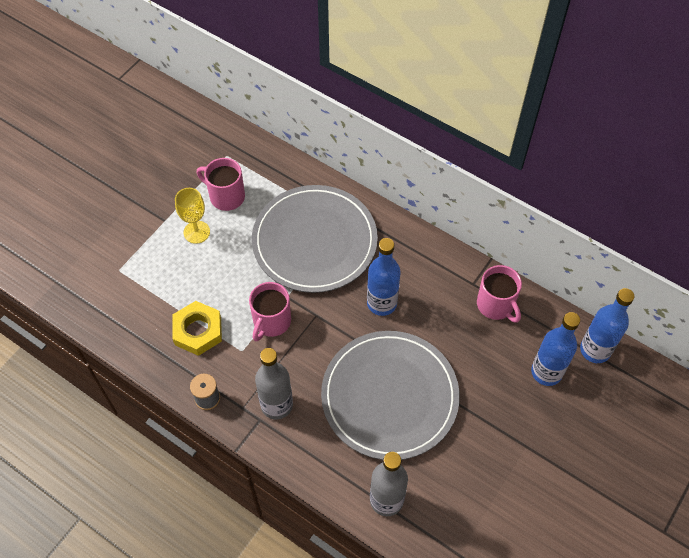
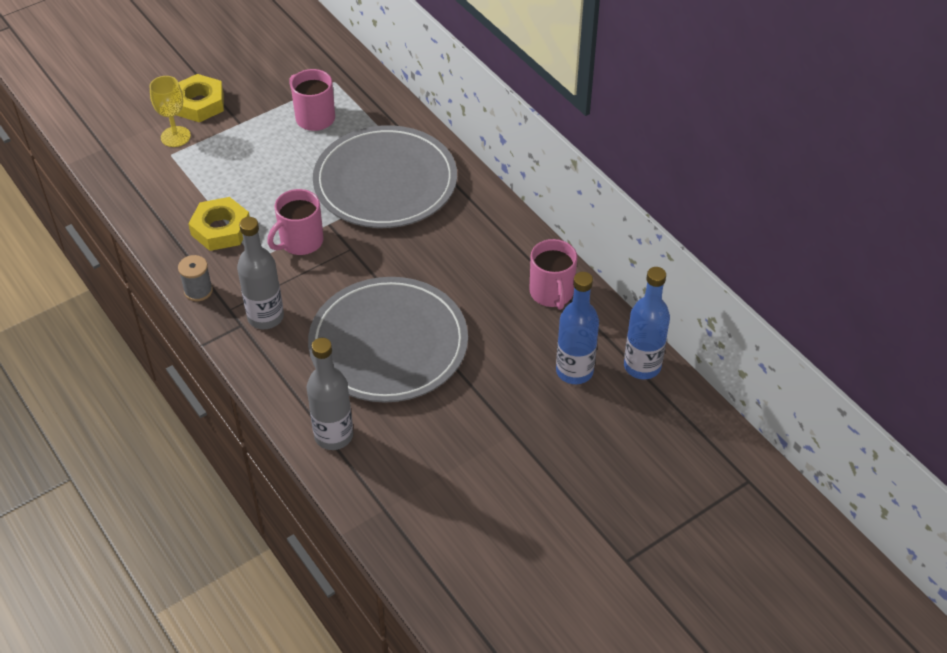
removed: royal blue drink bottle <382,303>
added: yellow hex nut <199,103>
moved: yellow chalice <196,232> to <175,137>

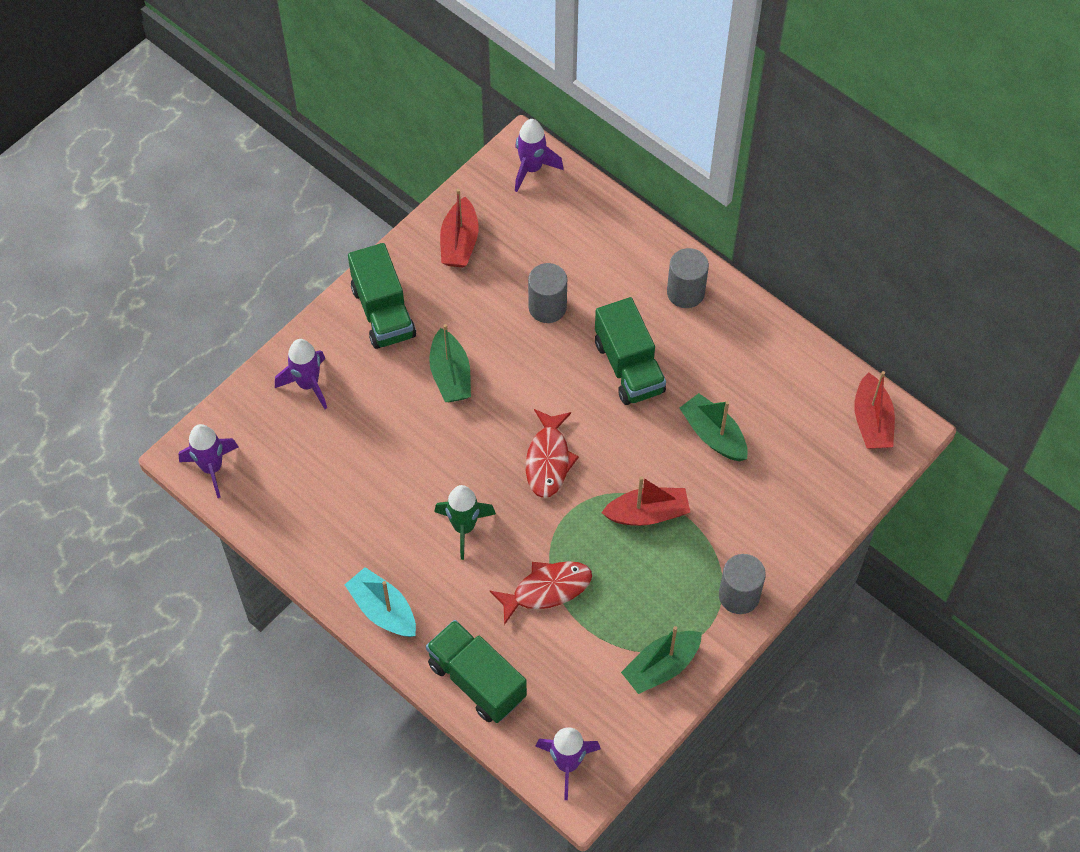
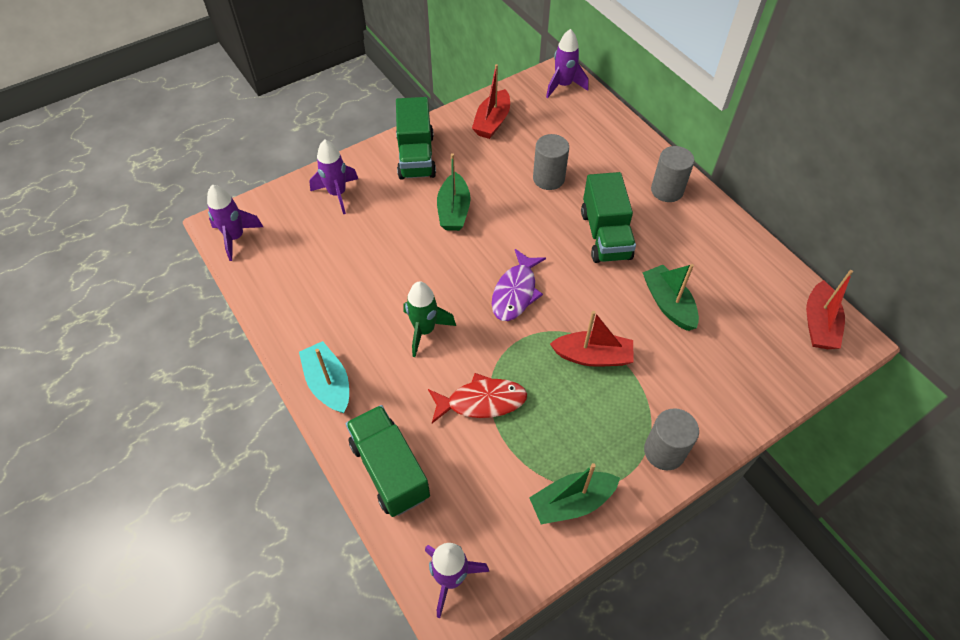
recoloured: scarlet fish <548,460> to violet fish <515,292>

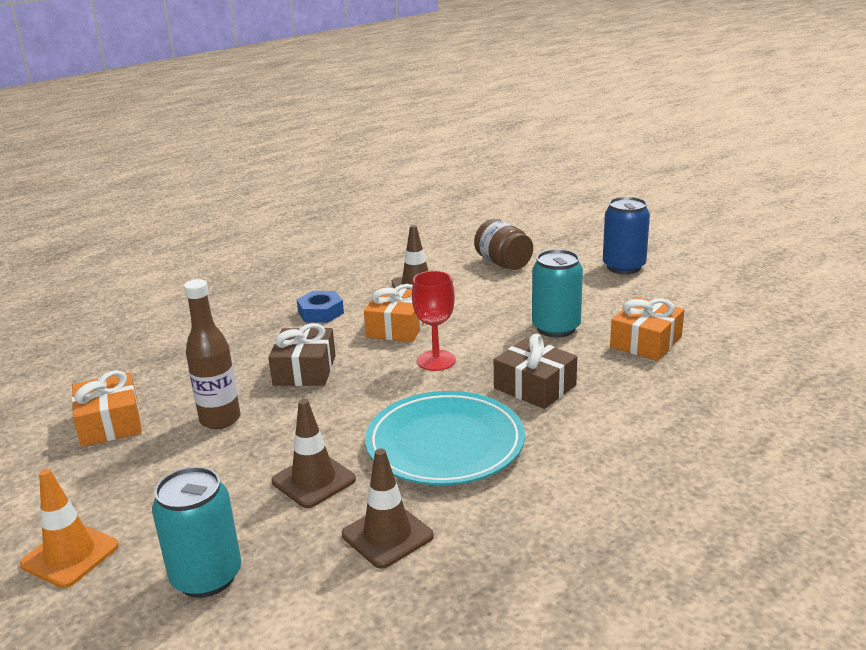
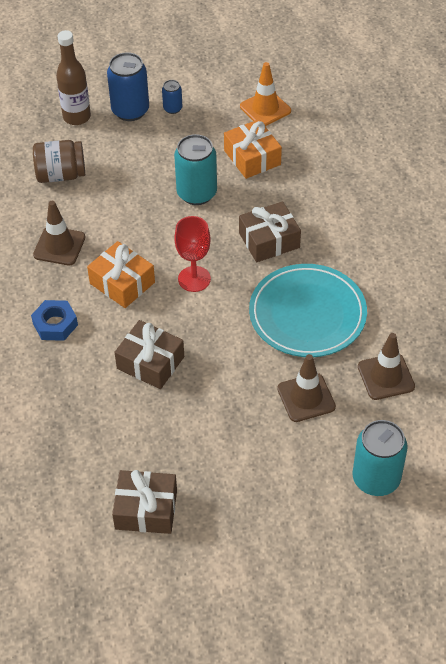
added: royal blue tin <172,108>
moved: orange-coloured road cone <70,555> to <265,109>; dark brown drink bottle <220,419> to <77,117>
recoloured: orange-coloured present <110,423> to dark brown present <146,509>

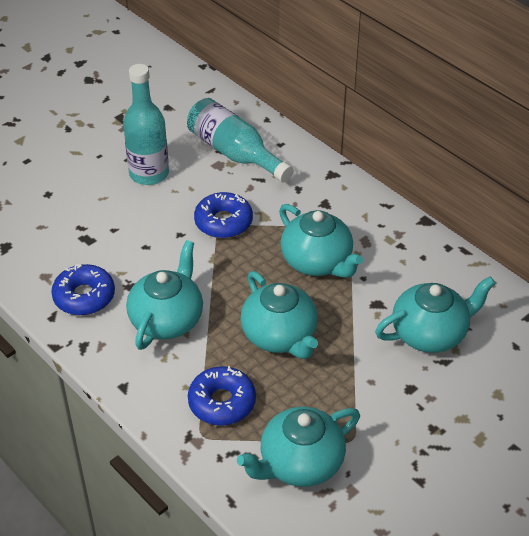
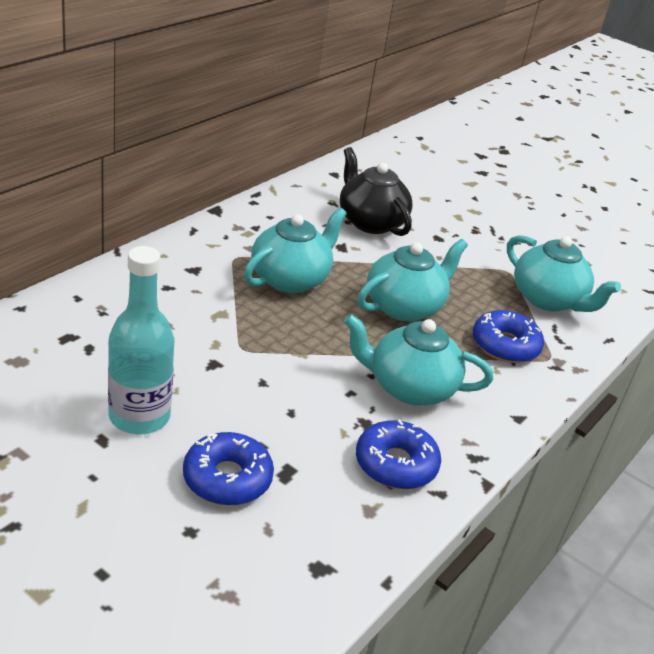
removed: aqua drink bottle <235,153>
moved: royal blue doughnut <223,222> to <227,478>
recoloured: aqua teapot <430,333> to jet-black teapot <370,222>

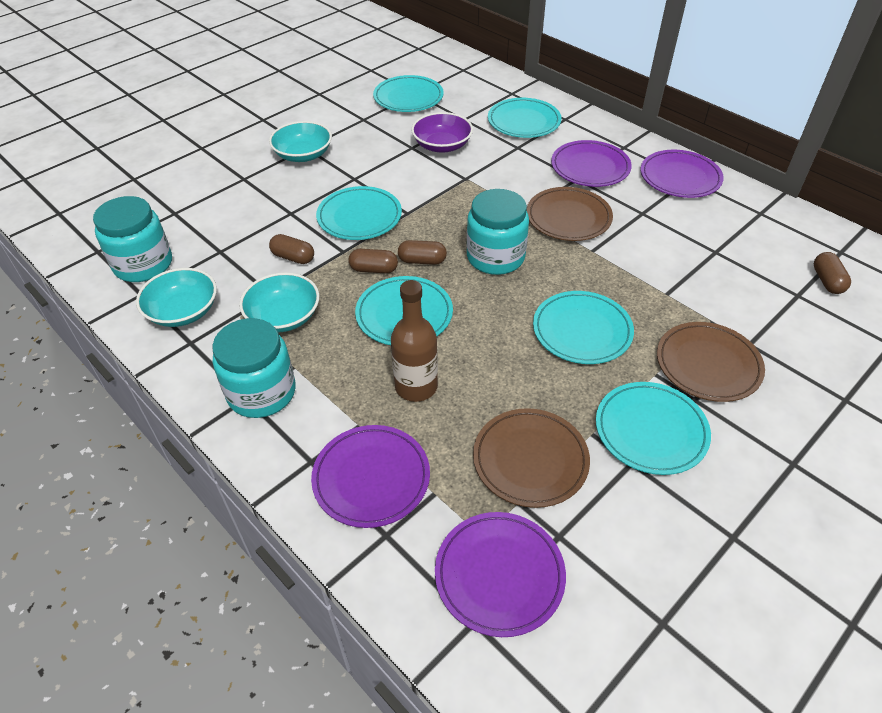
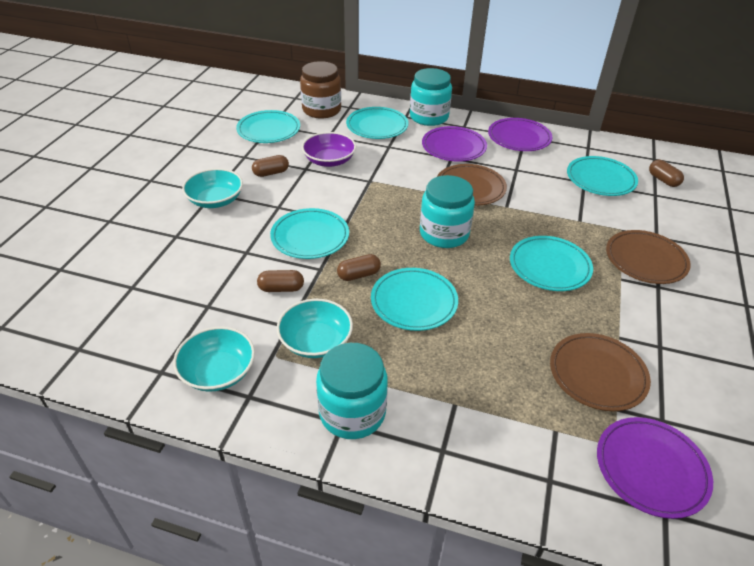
removed: violet plate <371,478>; dark brown drink bottle <416,386>
added: dark brown jam jar <321,110>
moved: aqua jam jar <143,264> to <429,117>; dark brown capsule <422,261> to <271,173>; aqua plate <651,430> to <600,179>

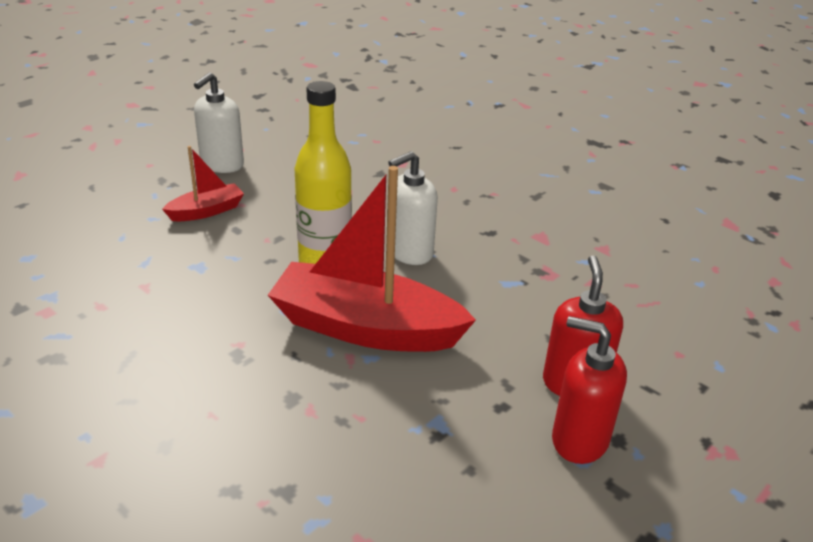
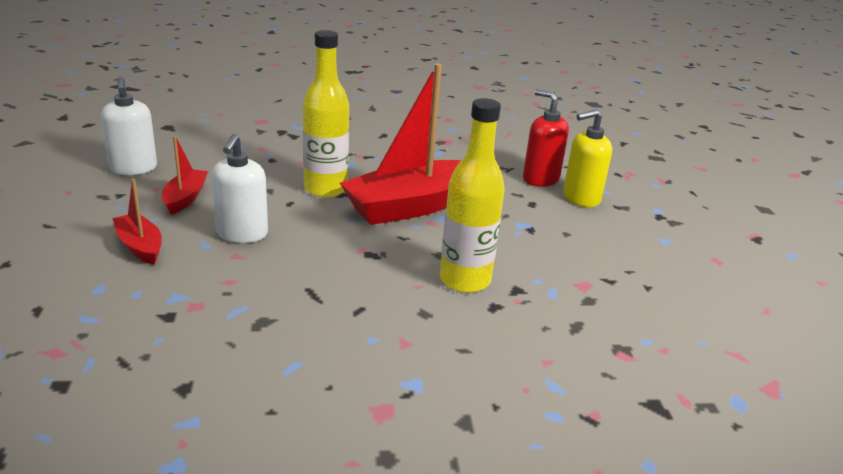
added: scarlet boat <140,246>; yellow drink bottle <465,280>
moved: pure white soap dispenser <409,252> to <242,234>
recoloured: scarlet soap dispenser <579,440> to yellow soap dispenser <581,198>

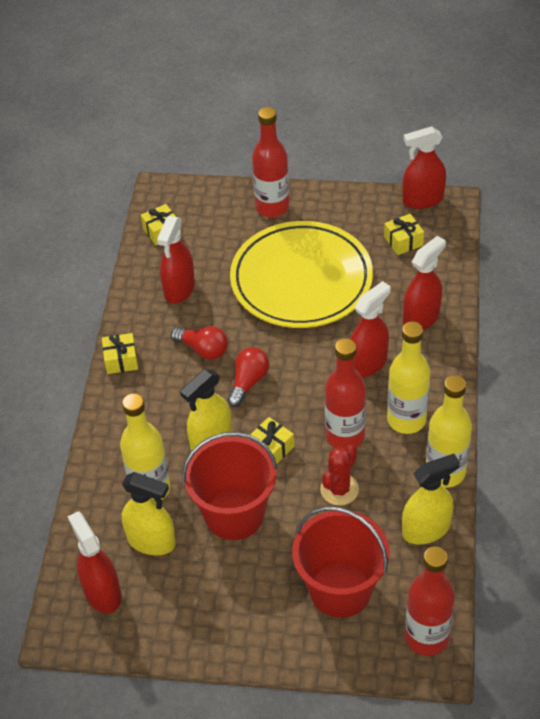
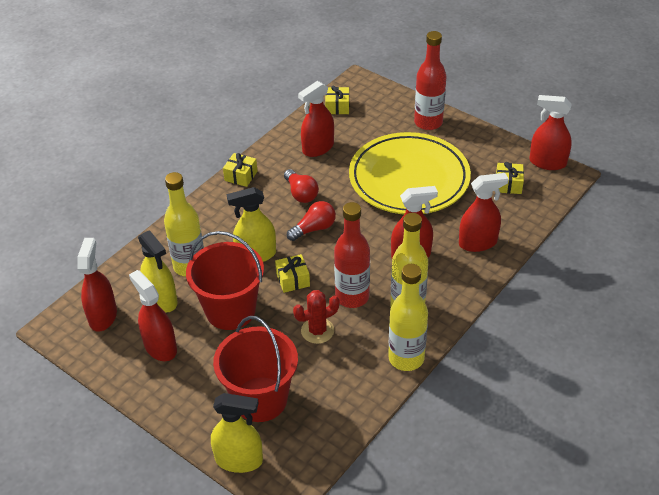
removed: scarlet drink bottle <426,637>
added: scarlet sprayer <160,347>
moved: yellow sprayer <426,529> to <239,460>

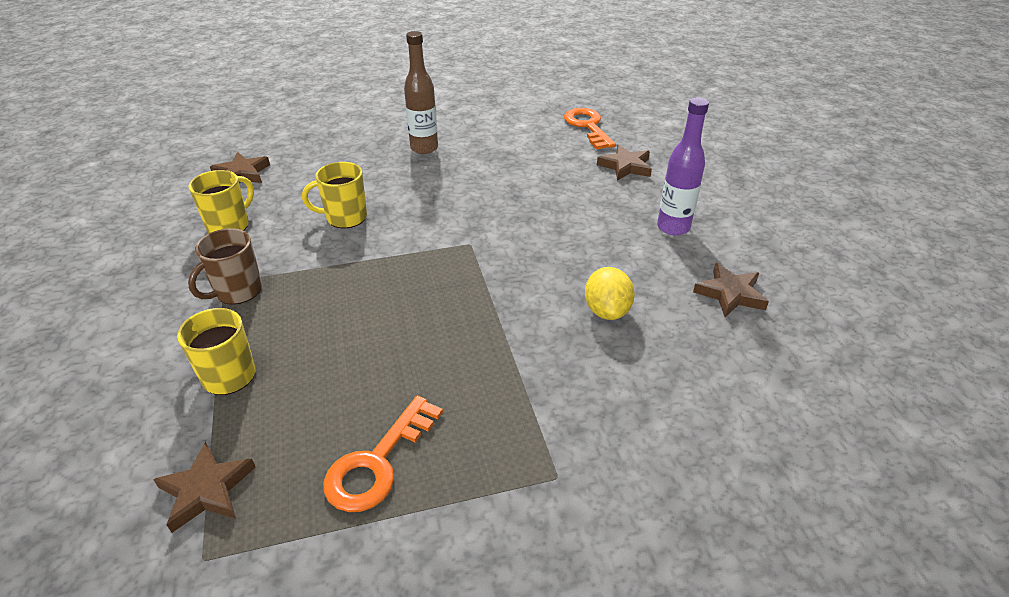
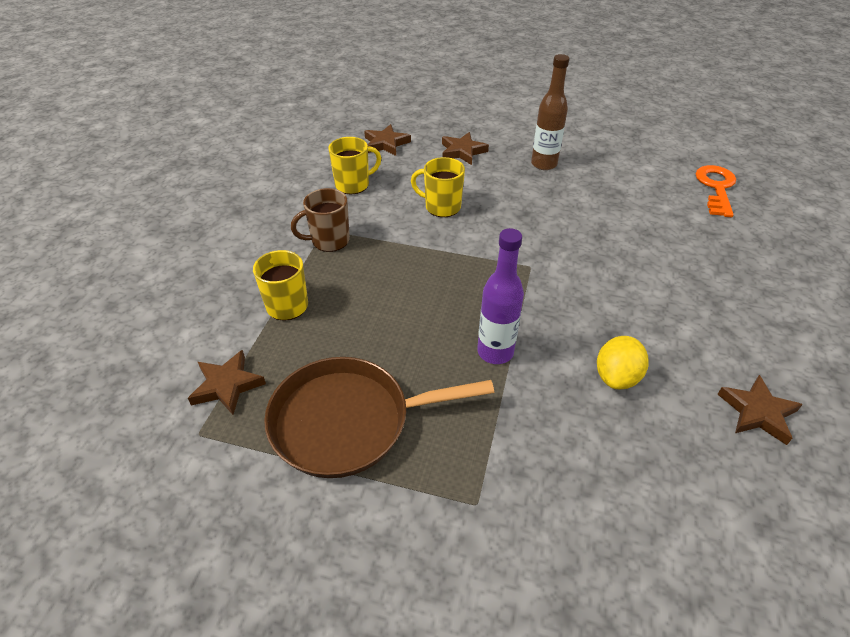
moved: dark brown star shape <625,166> to <462,151>; violet drink bottle <673,227> to <495,352>
replaced: orange-coloured latchkey <377,462> to dark brown frying pan <347,421>

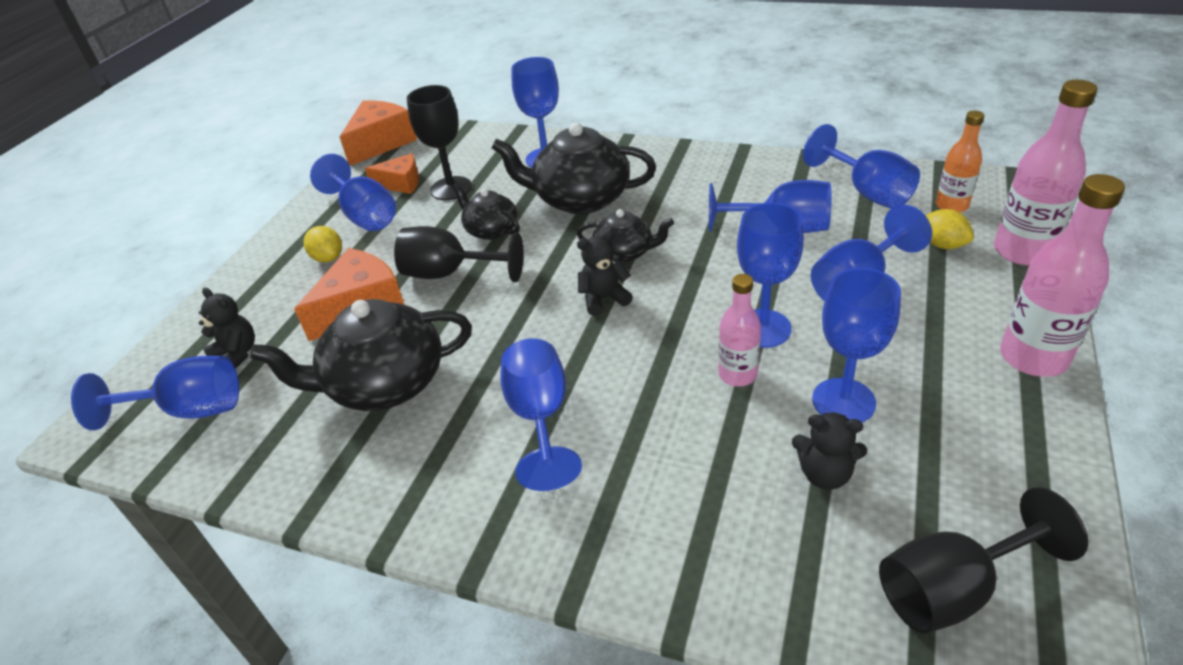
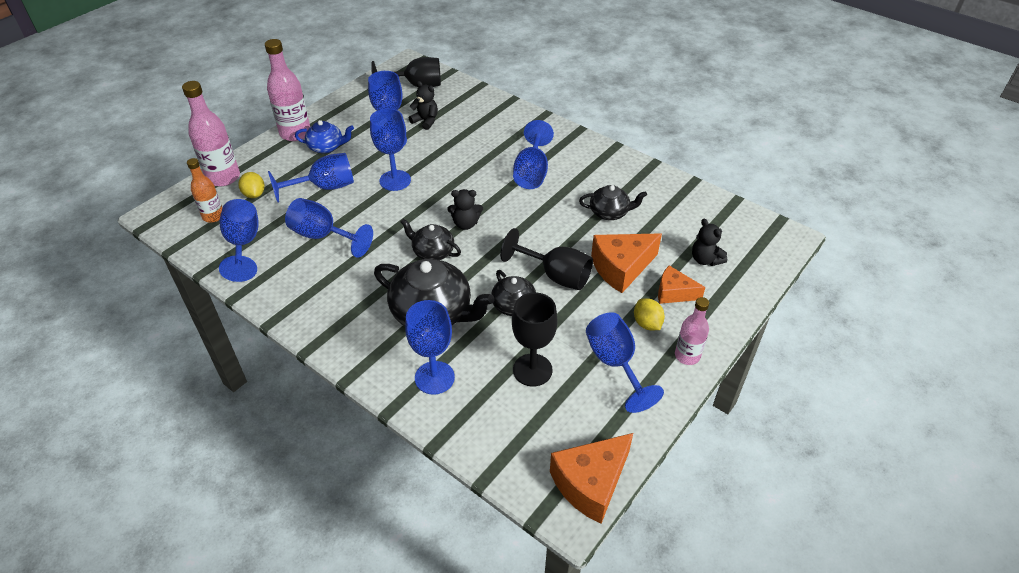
removed: royal blue chalice <189,410>
added: royal blue teapot <326,147>
moved: orange-coloured piece of cheese <401,183> to <674,293>; rosy drink bottle <737,375> to <687,356>
resized: jet-black teapot <384,384> = <610,212> x0.56

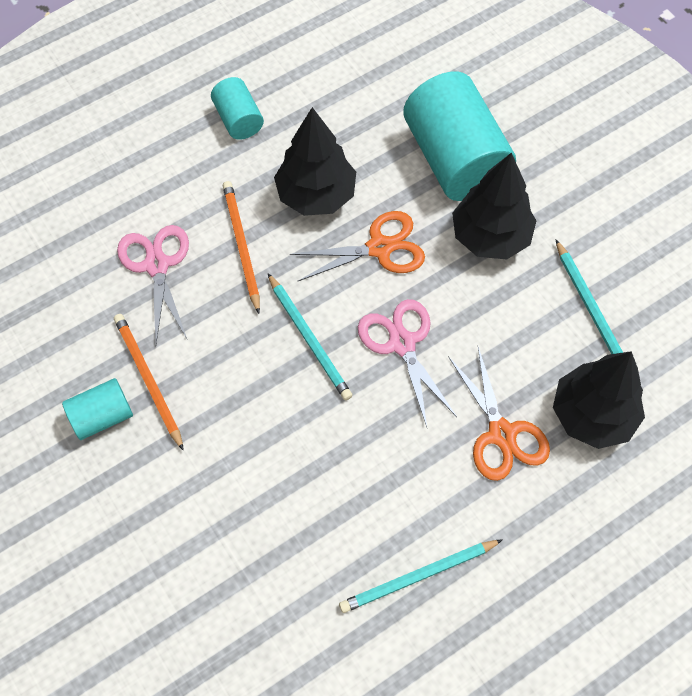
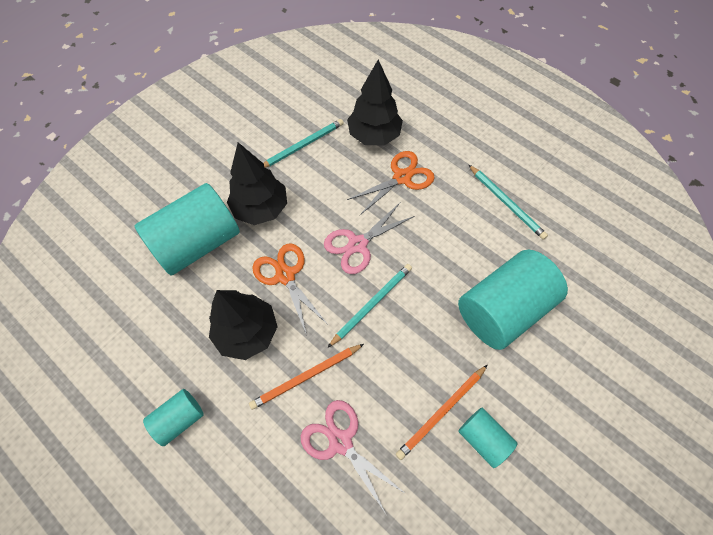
added: aqua cylinder <502,309>
turned: rosy scissors <156,265> = <340,442> 75 degrees clockwise

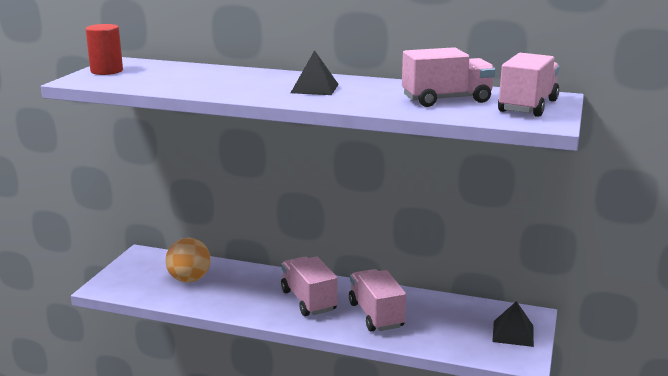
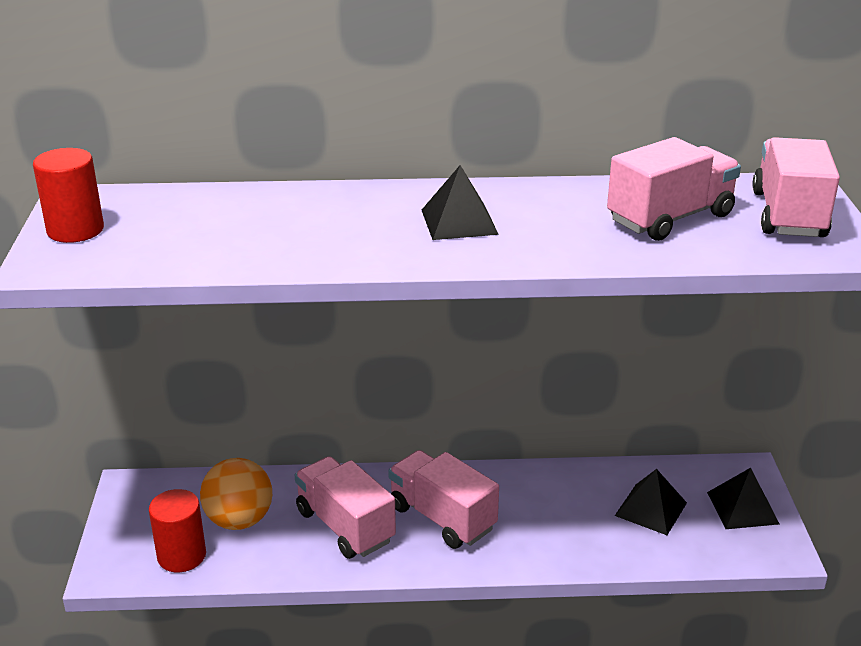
added: scarlet cylinder <182,556>; jet-black pyramid <650,509>
moved: rosy lorry <376,315> to <345,526>

